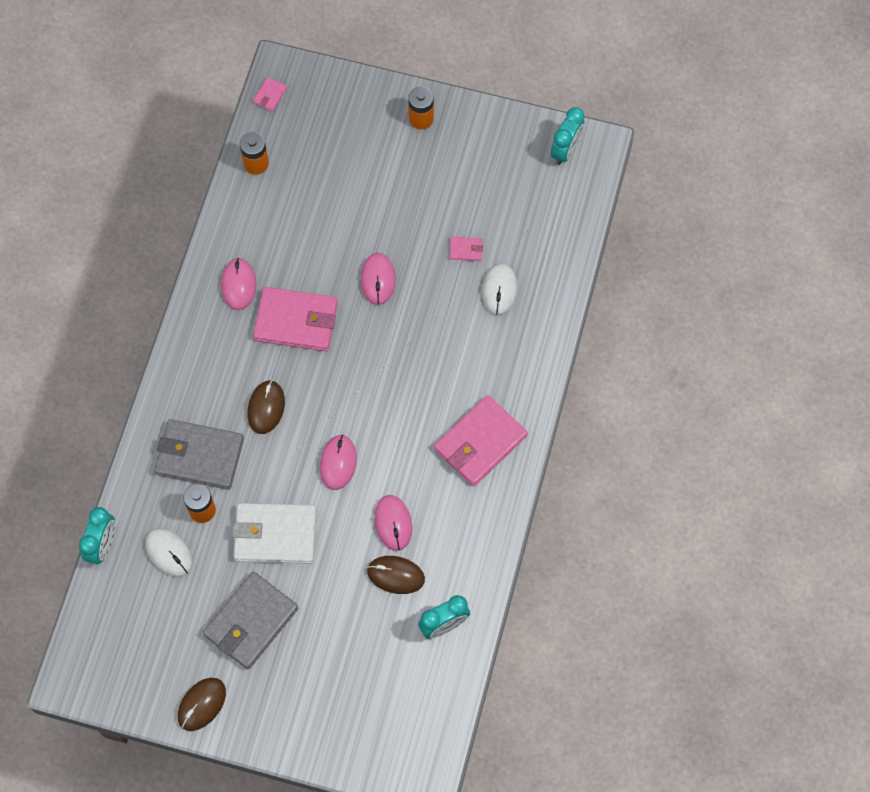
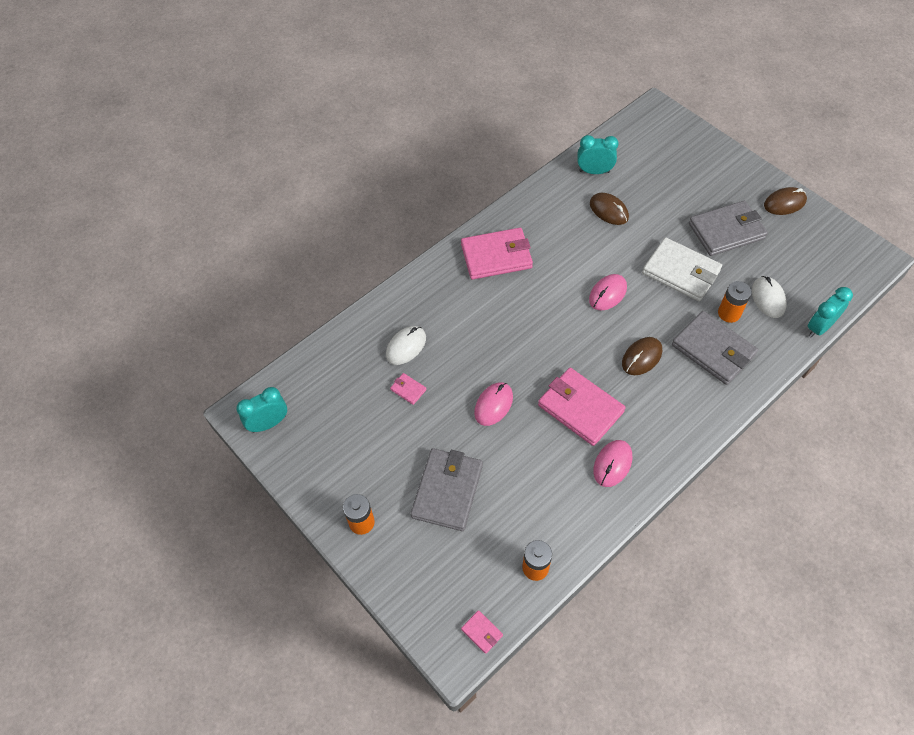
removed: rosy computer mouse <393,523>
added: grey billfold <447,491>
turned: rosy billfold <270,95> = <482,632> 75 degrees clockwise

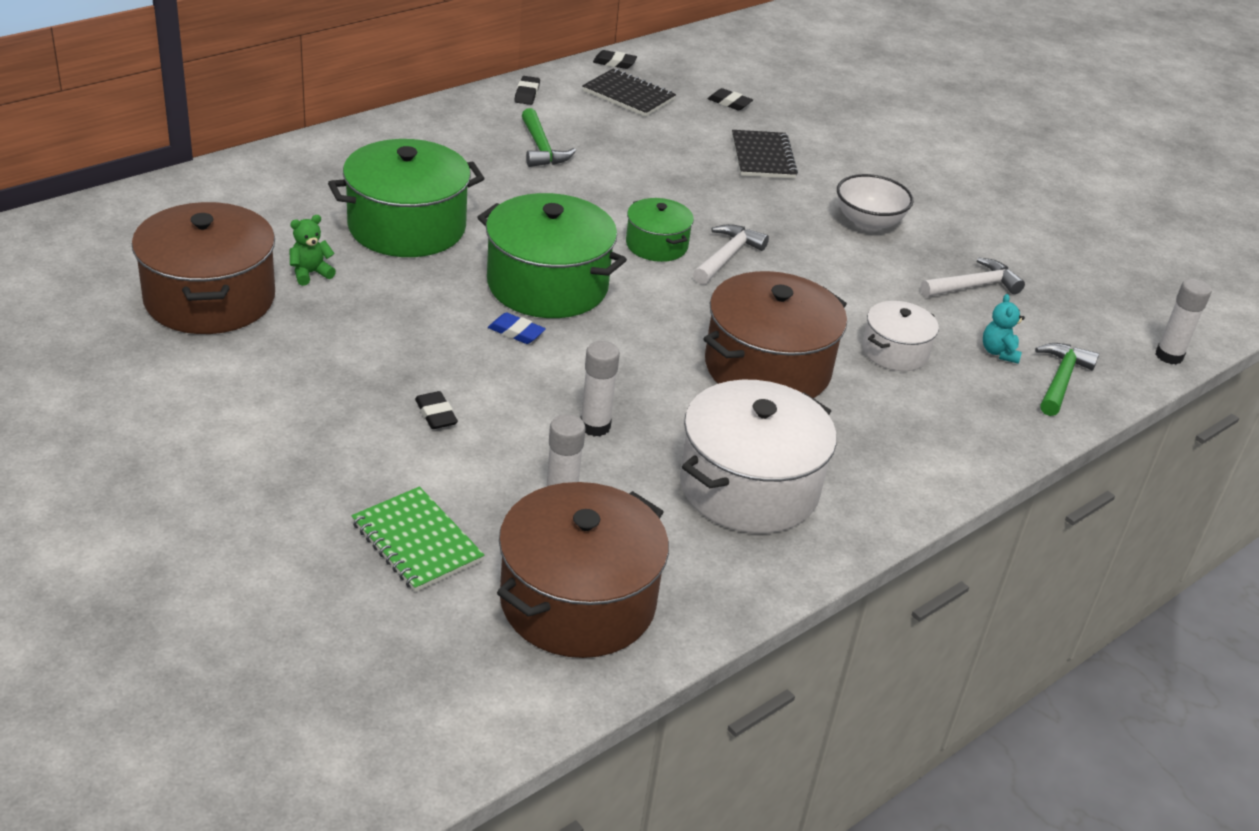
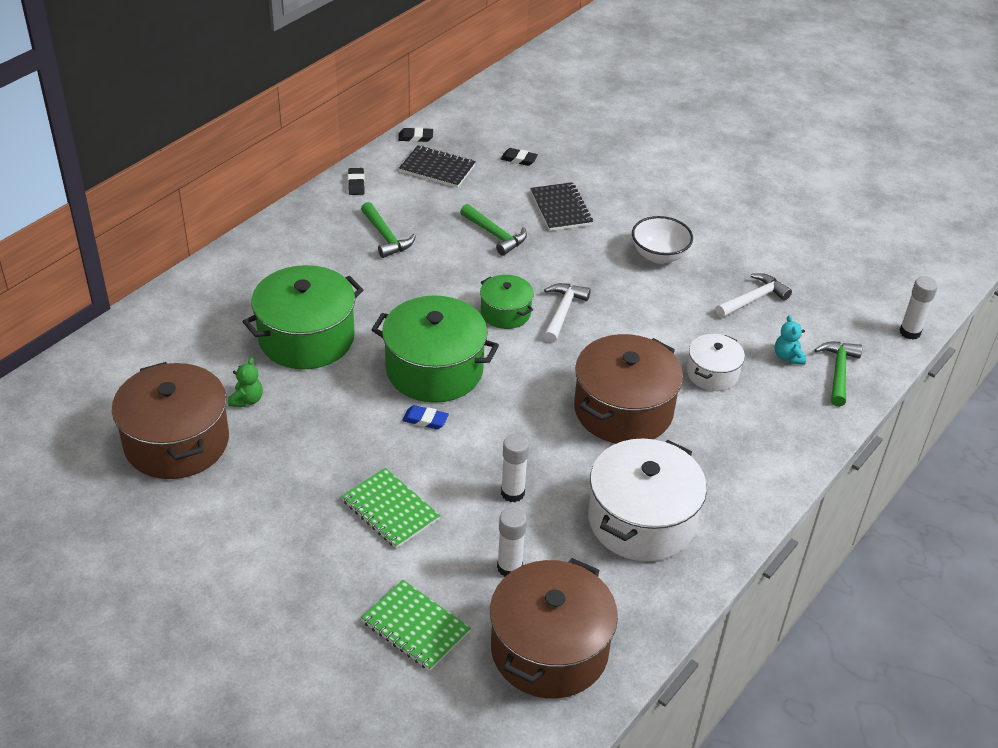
added: leaf-green hammer <495,235>
replaced: jet-black pencil eraser <436,414> to leaf-green exercise book <390,510>
turned: leaf-green stuffed bear <310,273> = <247,400> 150 degrees clockwise

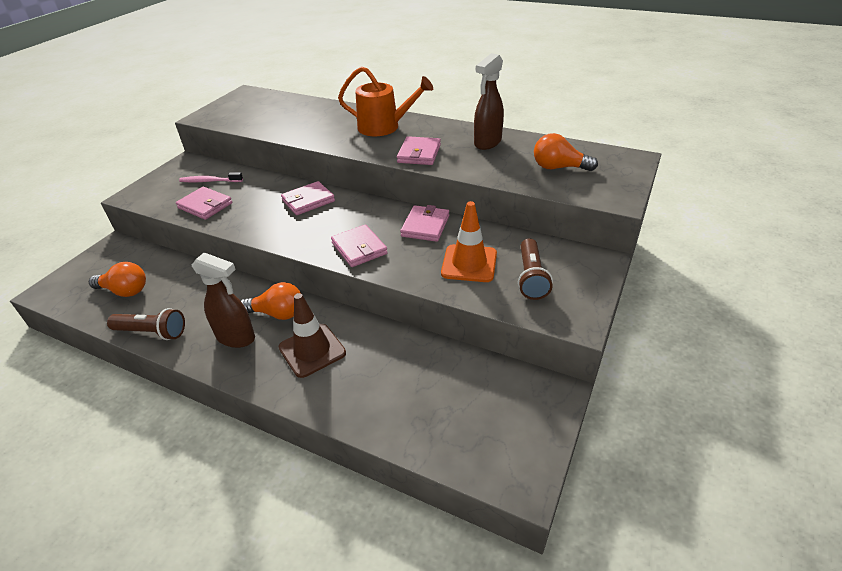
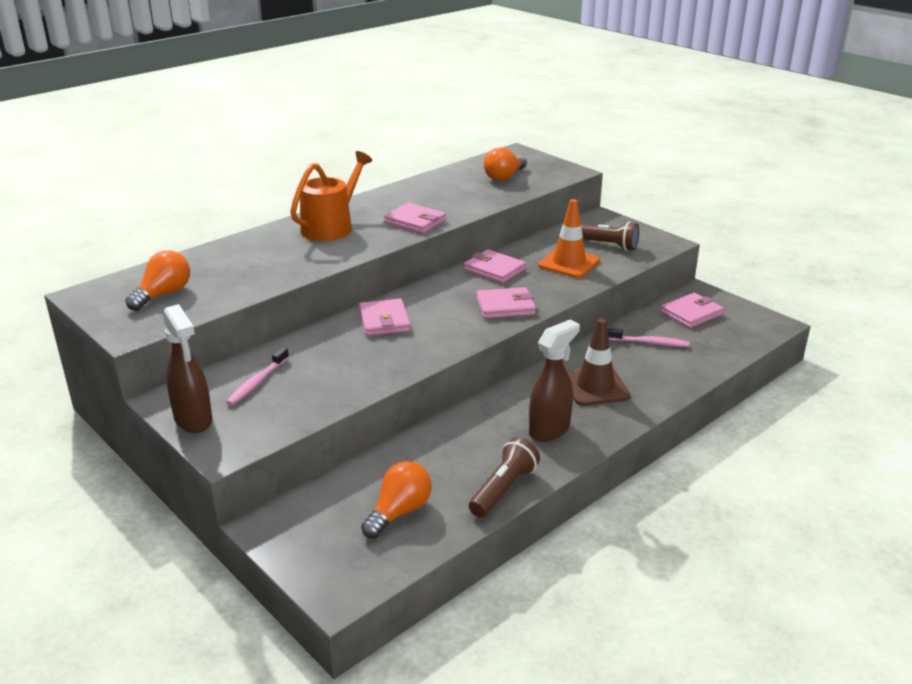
added: rosy tooth brush <649,343>
moved: rosy billfold <205,205> to <691,313>; orange-coloured lightbulb <278,313> to <163,294>; dark brown sprayer <487,143> to <193,420>

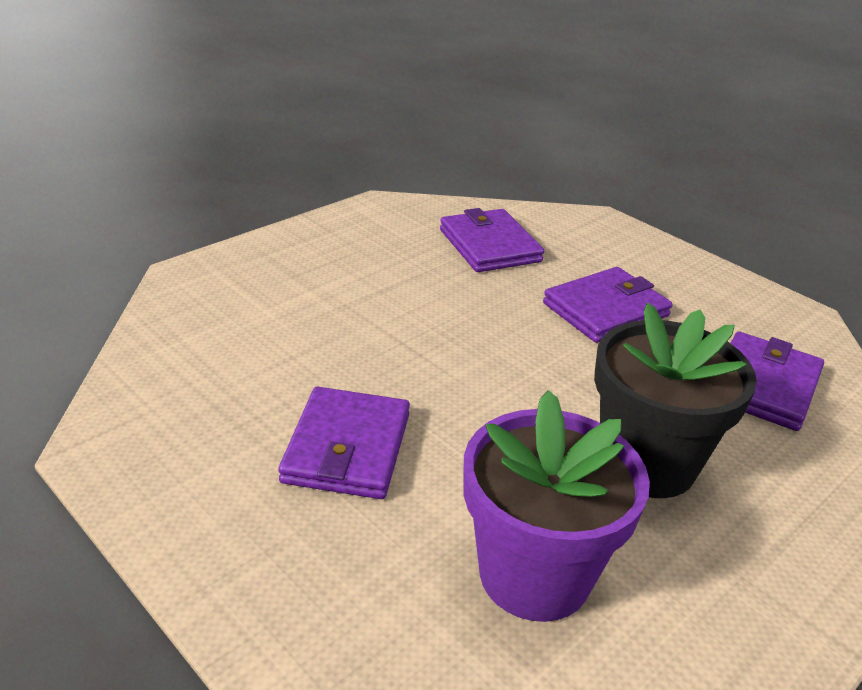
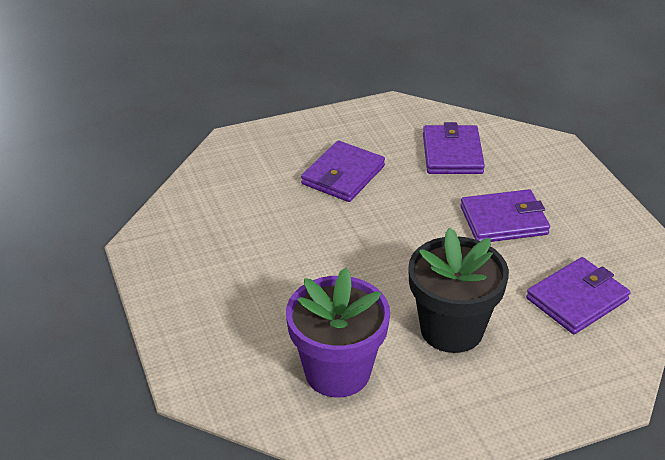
moved: violet billfold <347,448> to <343,175>

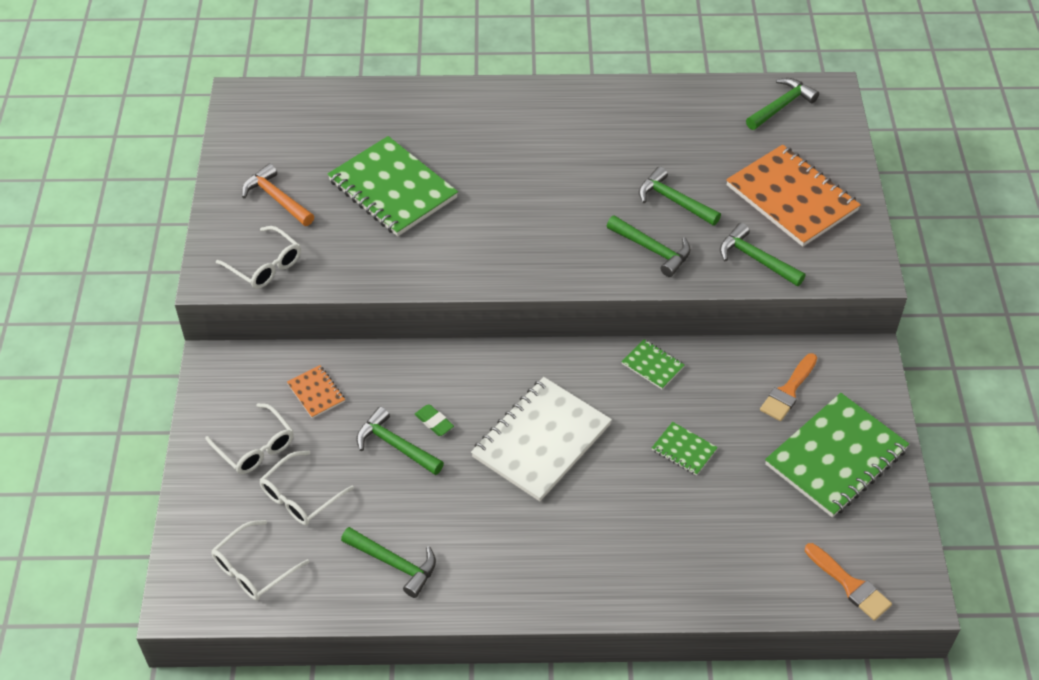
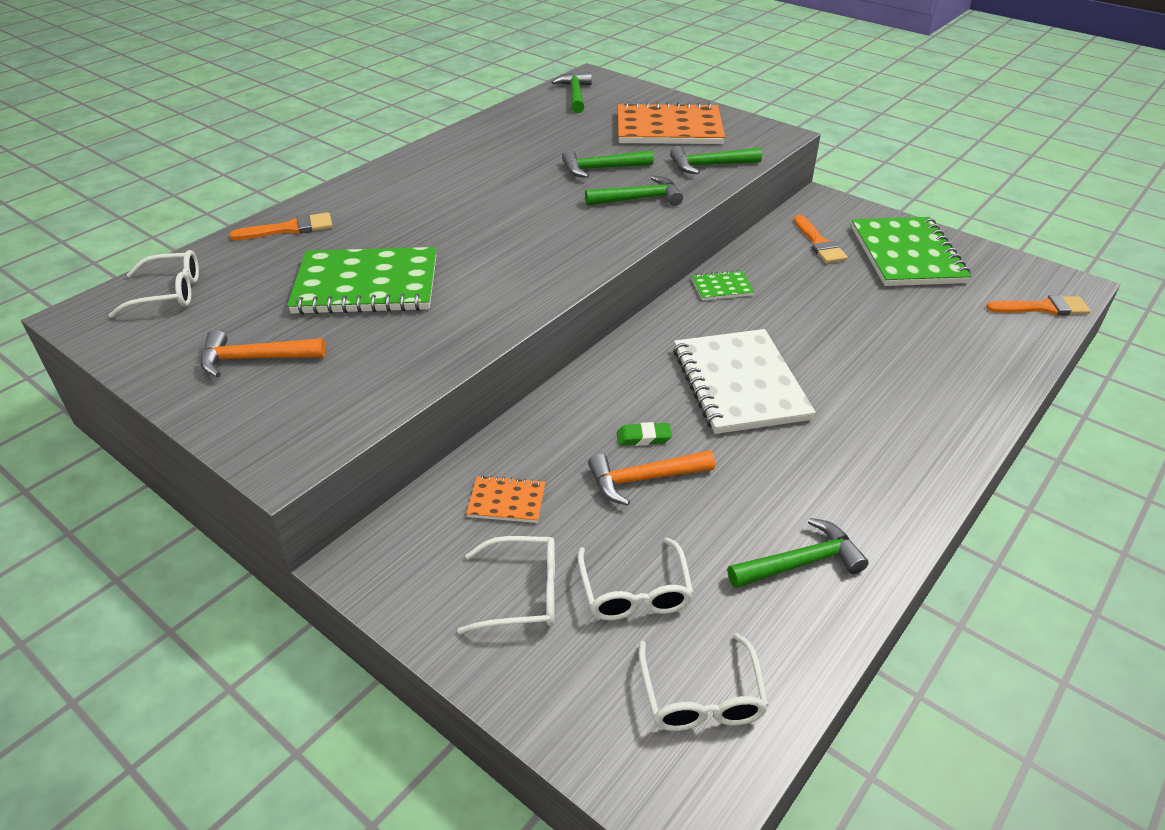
removed: leaf-green exercise book <684,450>
added: orange-coloured brush <290,228>
moved: pure white glasses <265,265> to <169,293>
recoloured: leaf-green hammer <395,445> to orange-coloured hammer <643,479>

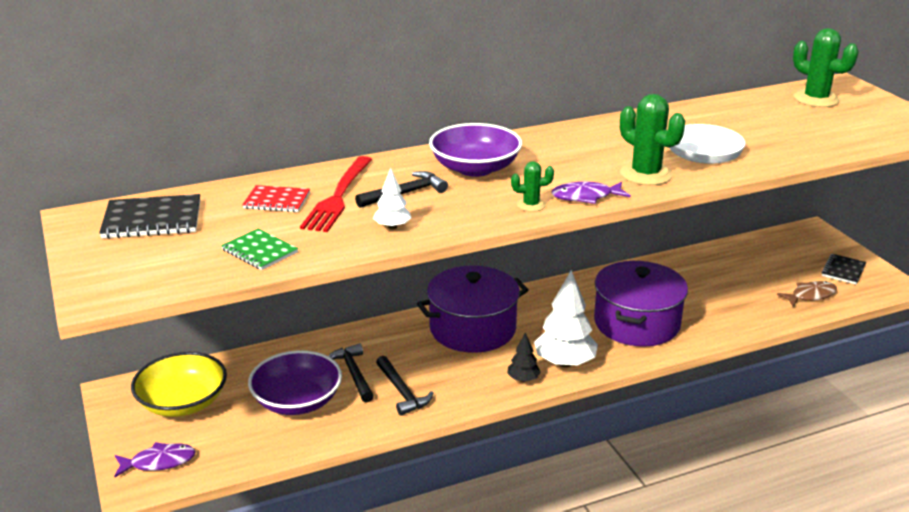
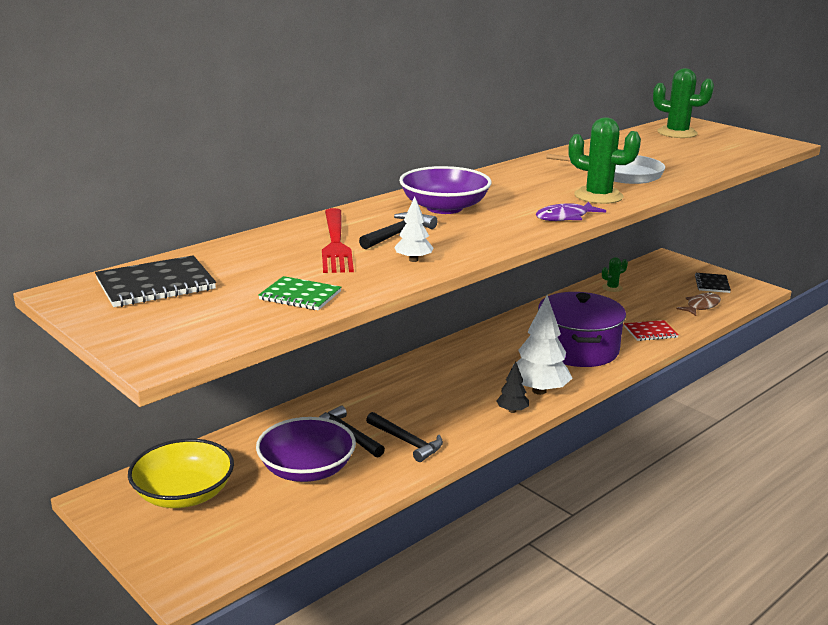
removed: violet fish <159,462>; violet stockpot <472,329>
moved: scarlet exercise book <276,201> to <650,332>; leaf-green saguaro cactus <531,205> to <612,288>

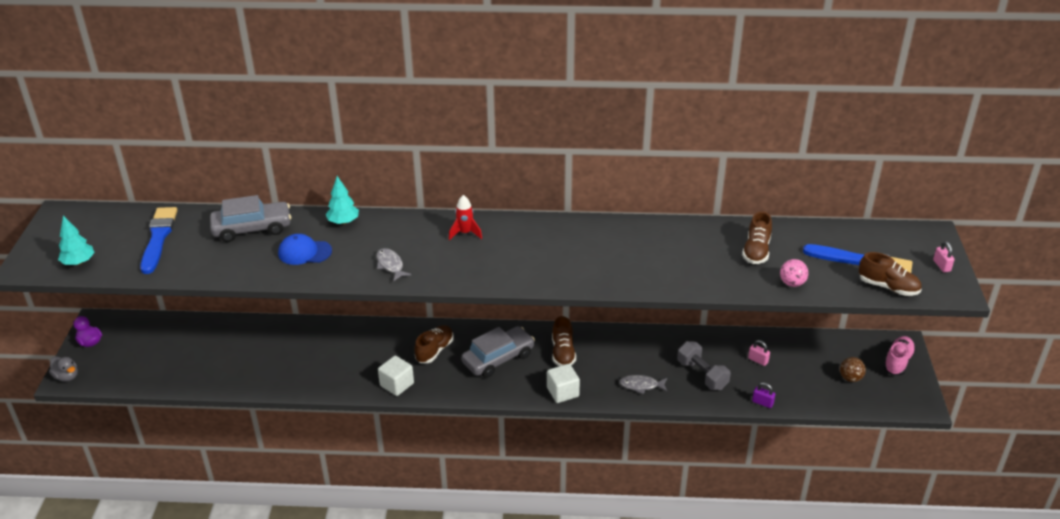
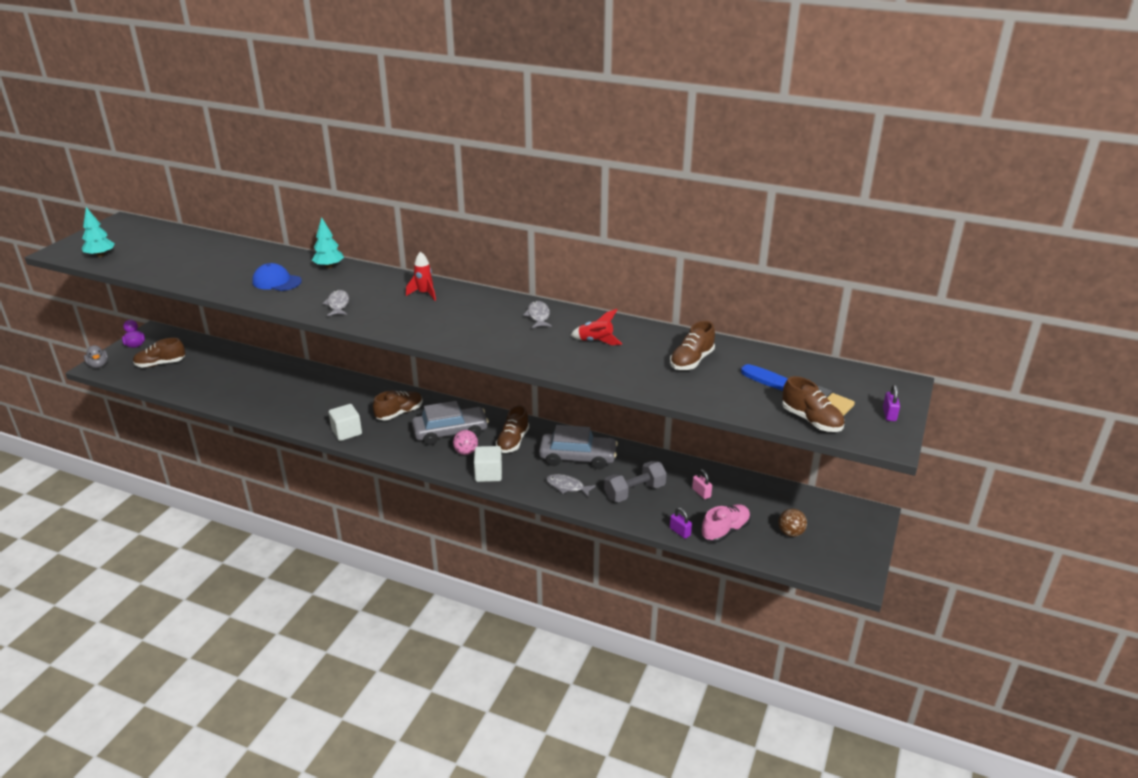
removed: royal blue brush <158,238>
added: dark brown lace-up shoe <160,364>; grey fish <538,316>; scarlet spaceship <596,341>
moved: grey toy car <252,229> to <578,458>; rosy ball <792,283> to <466,452>; rosy lace-up shoe <897,362> to <725,531>
recoloured: rosy padlock <941,266> to violet padlock <889,414>
turned: grey free weight <702,375> = <634,492> 75 degrees clockwise

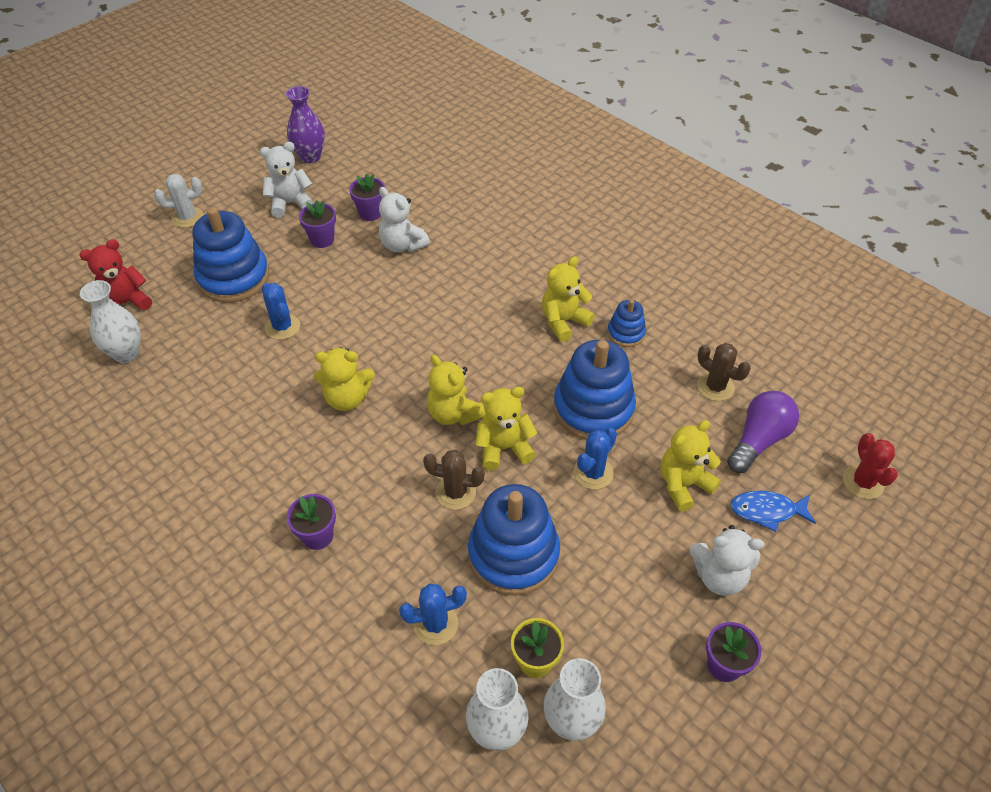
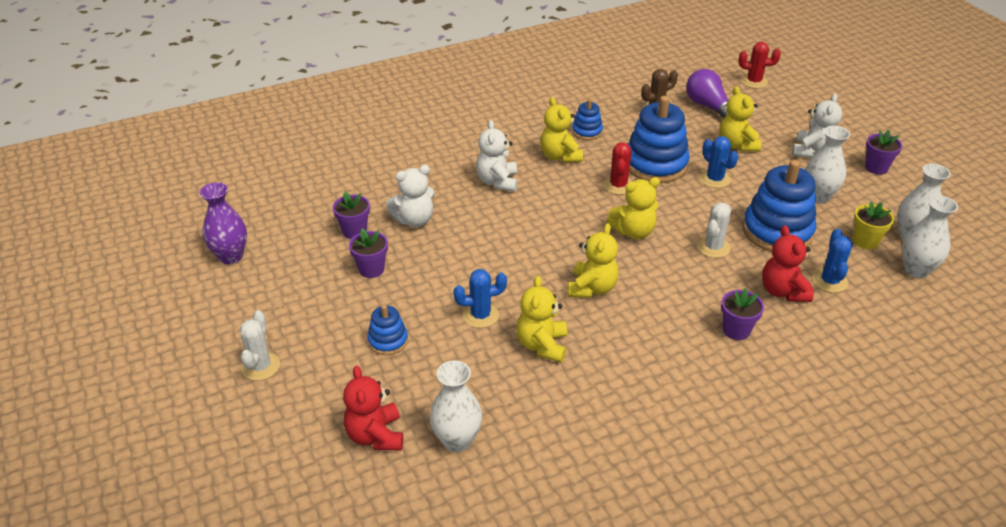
removed: royal blue fish <767,511>
added: scarlet saguaro cactus <618,185>; scarlet stuffed bear <783,291>; pure white vase <818,196>
moved: pure white stuffed bear <290,203> to <497,182>; yellow stuffed bear <504,448> to <542,345>
recoloured: dark brown saguaro cactus <455,492> to pure white saguaro cactus <713,247>
resized: royal blue ring stacker <234,278> = <388,341> x0.50

